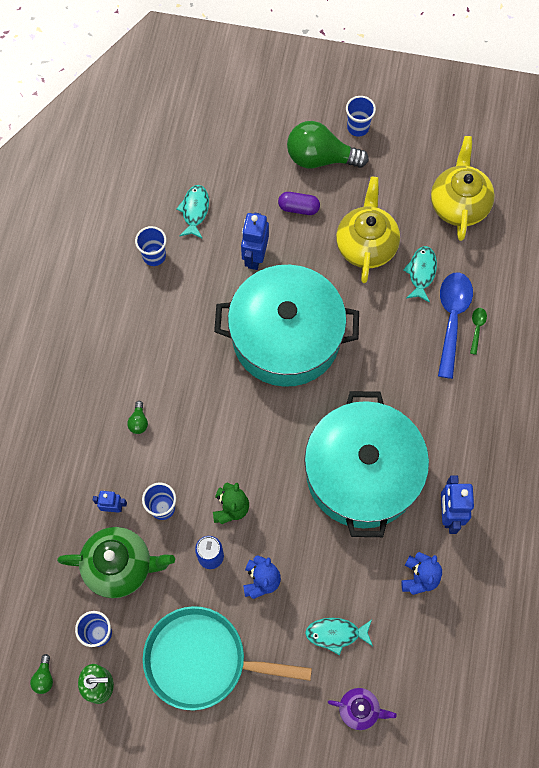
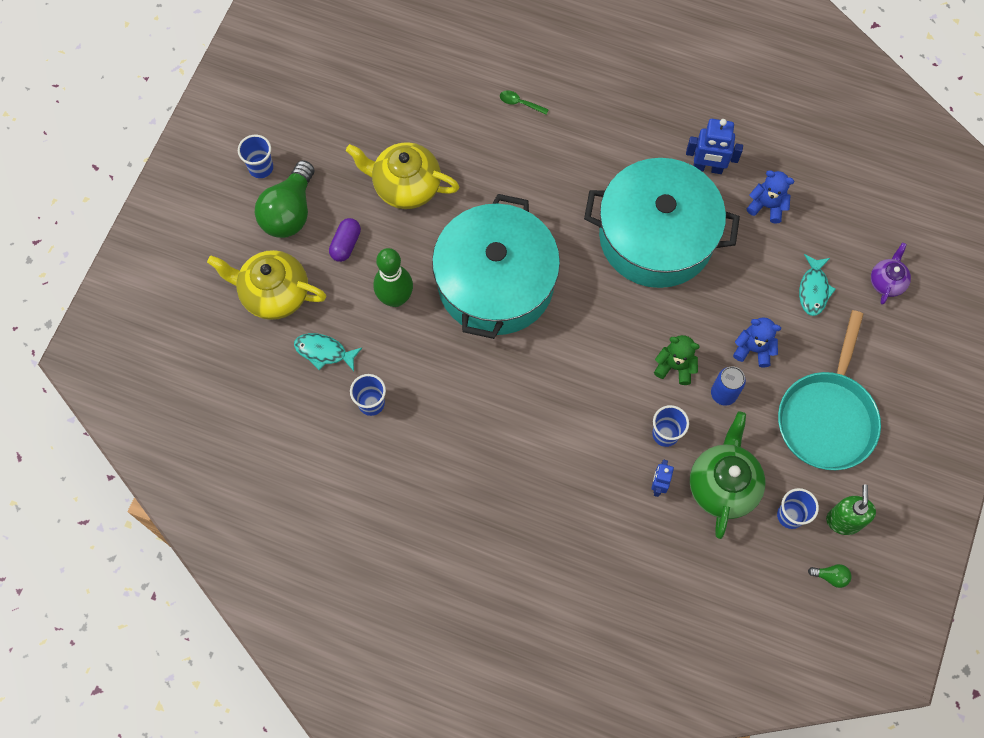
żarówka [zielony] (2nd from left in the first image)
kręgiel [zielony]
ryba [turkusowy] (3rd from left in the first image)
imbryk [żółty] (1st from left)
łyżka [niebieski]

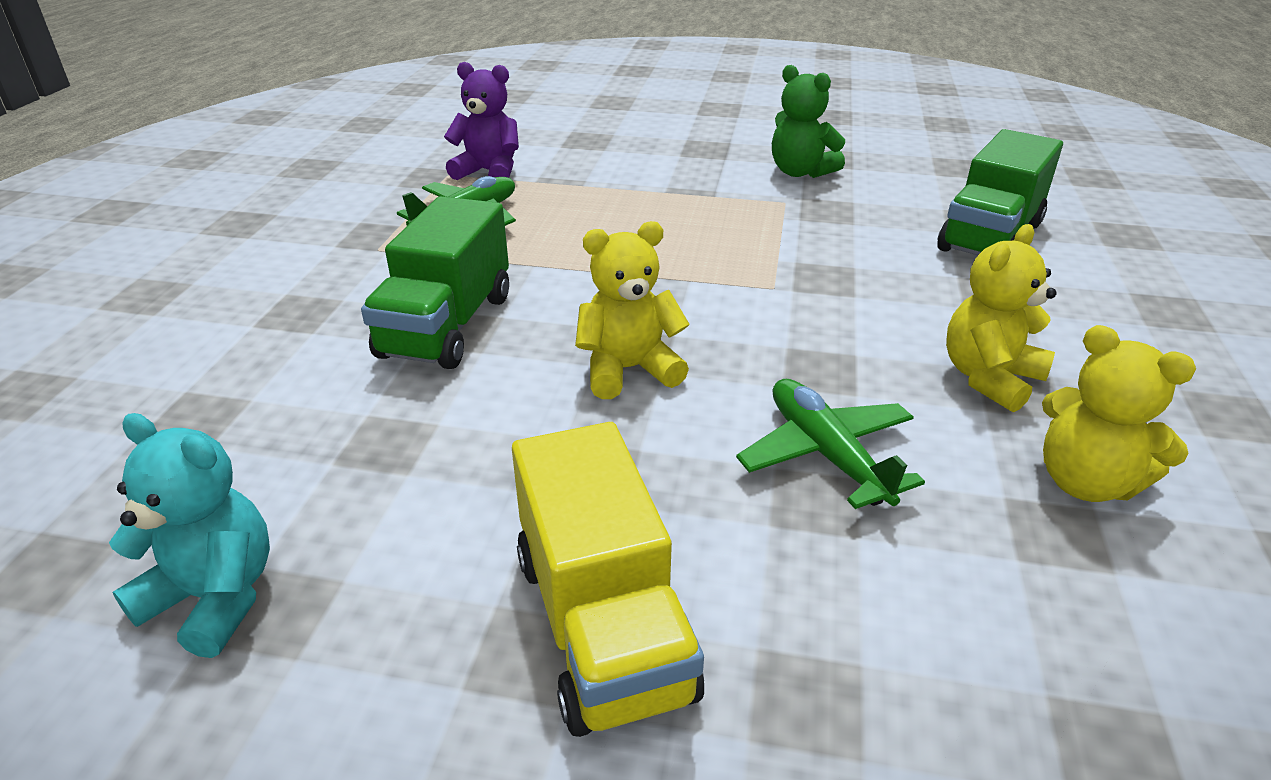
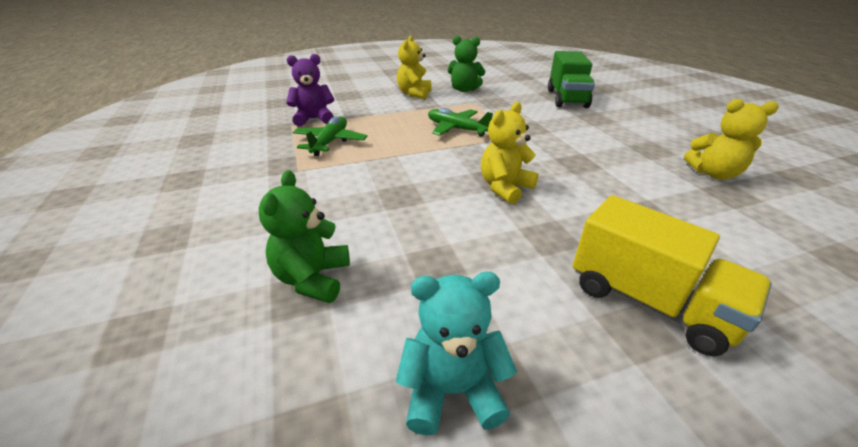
ciężarówka [zielony] (1st from left in the first image)
samolot [zielony] (2nd from left)
miś [żółty] (1st from left)
miś [zielony] (1st from left)

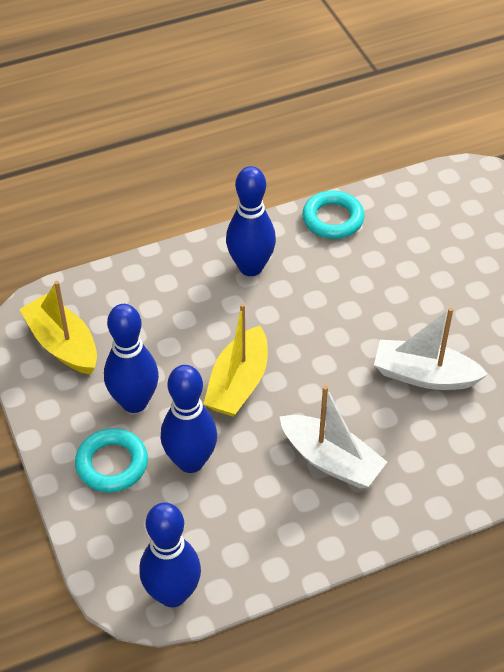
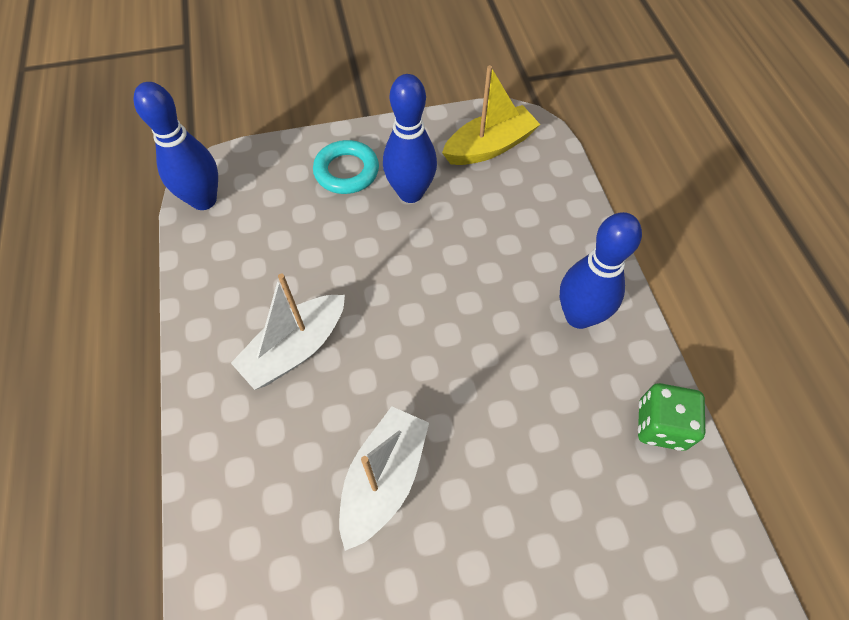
kręgiel [niebieski] (3rd from left in the first image)
łódka [żółty] (2nd from left in the first image)
kostka do gry [zielony]

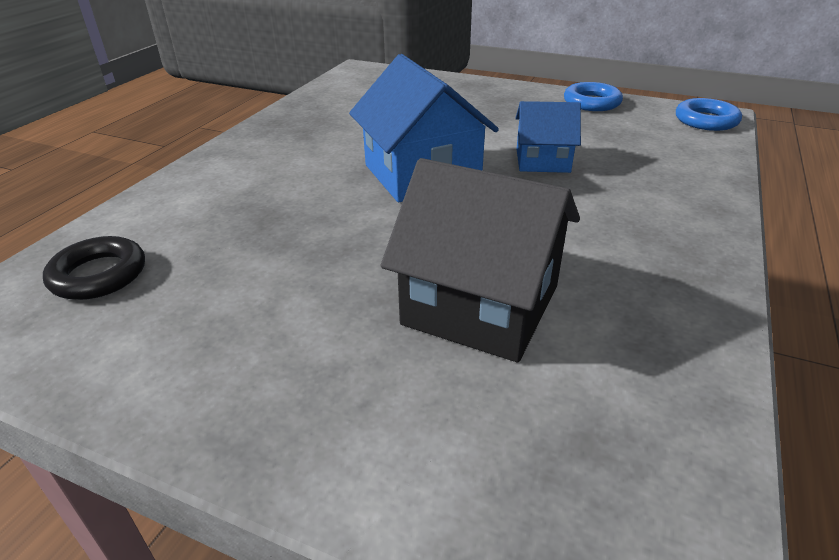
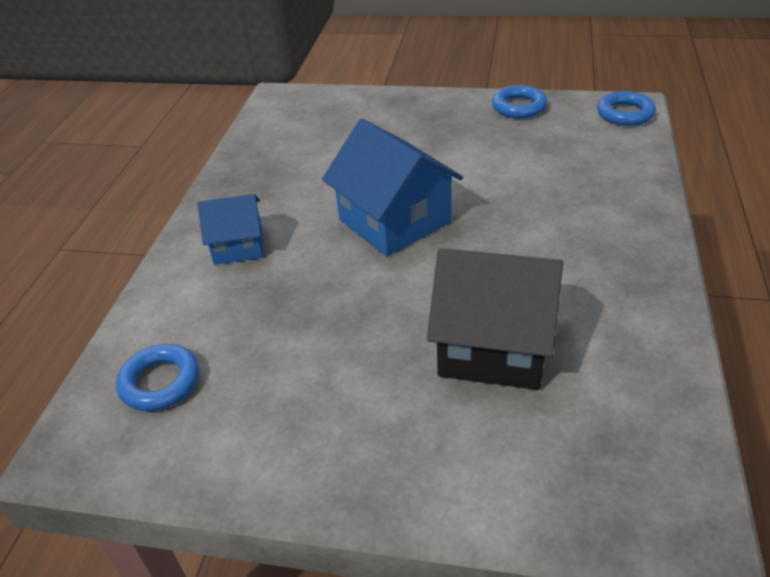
pierścień [niebieski] (1st from left)
domek [niebieski] (1st from left)

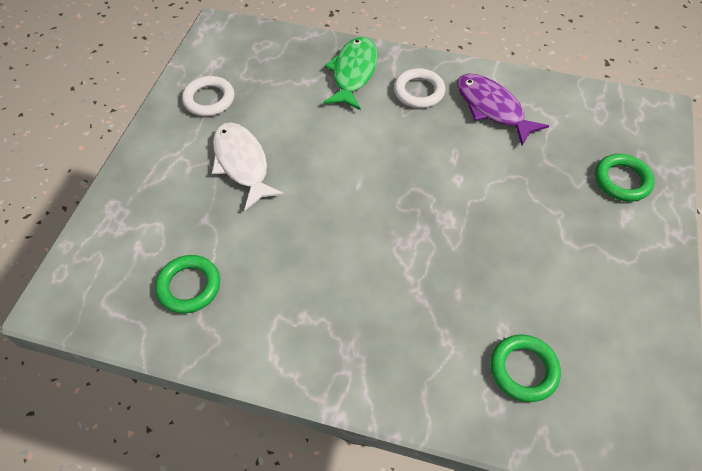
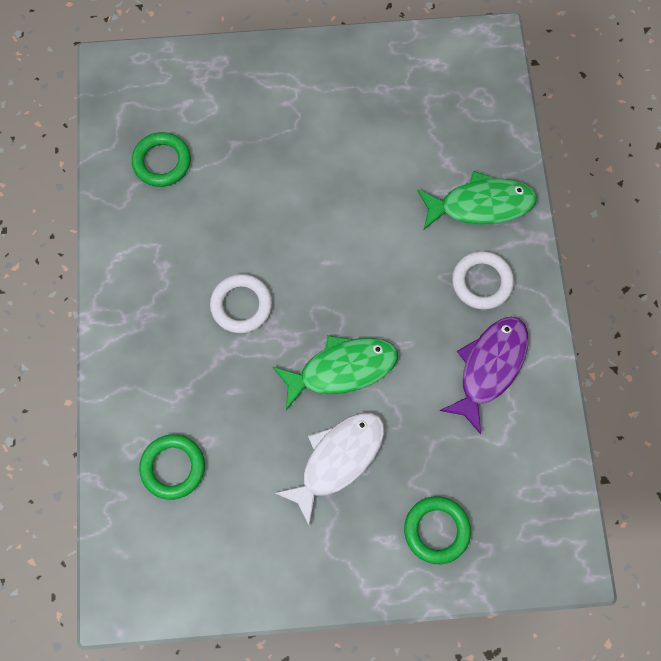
pierścień [biały] (1st from left)
ryba [biały]
ryba [zielony] (1st from left)

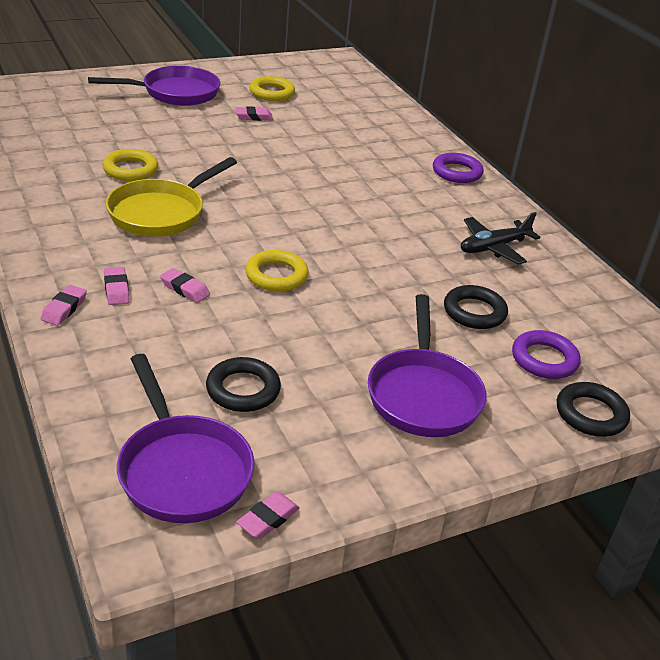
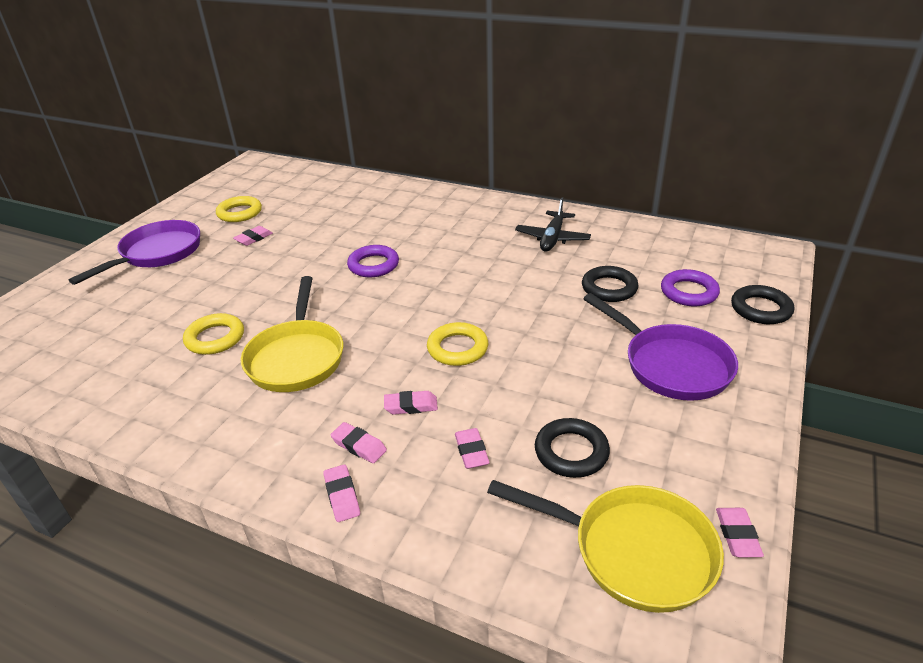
patelnia [żółty] (2nd from left)
pierścień [fioletowy] (1st from left)
gumka do mazania [różowy] (5th from left)

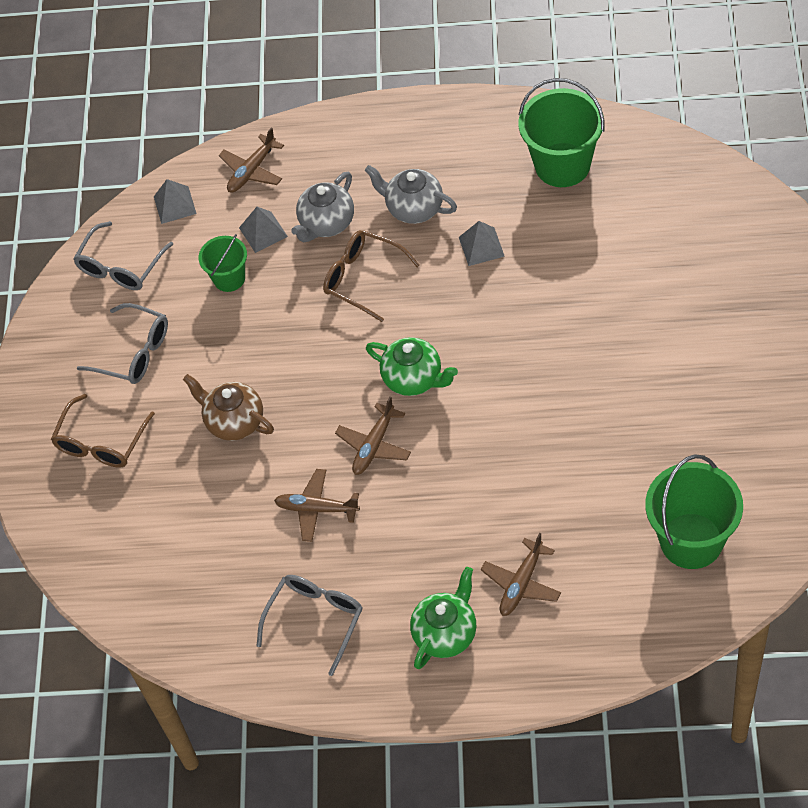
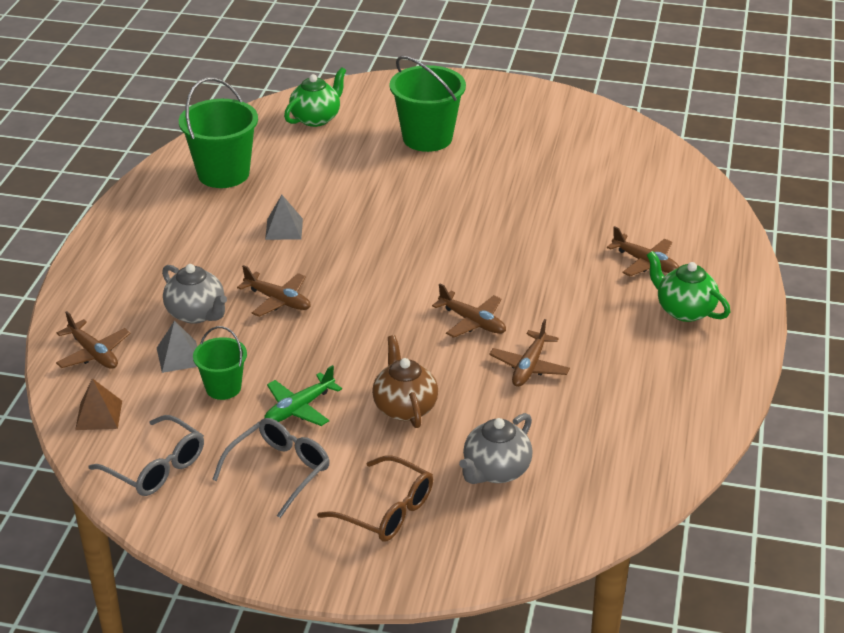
piramida [brązowy]
imbryk [brązowy]
okulary [szary] (3rd from left in the first image)
samolot [brązowy] (2nd from left)
imbryk [szary] (2nd from left)
imbryk [zielony] (1st from left)
wiadro [zielony] (3rd from left)
samolot [zielony]

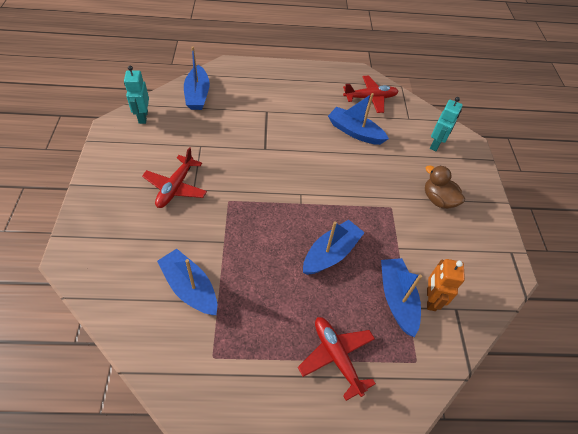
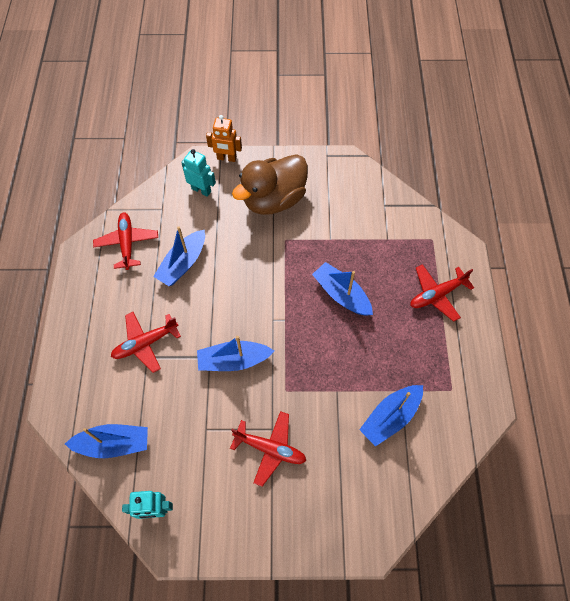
łódka [niebieski] (3rd from left)
kaczka [brązowy]
robot [pomarańczowy]
samolot [czerwony] (2nd from left)

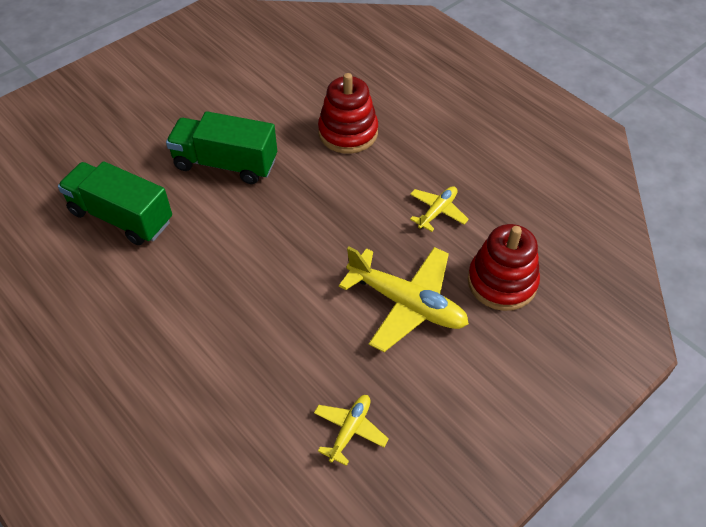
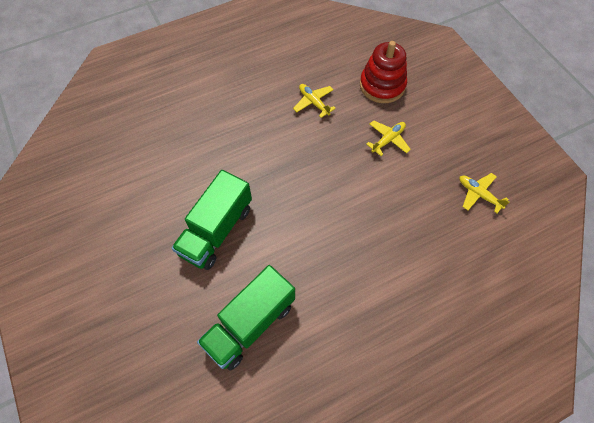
zabawka nakładanka [czerwony] (1st from left in the first image)
samolot [żółty] (2nd from left)

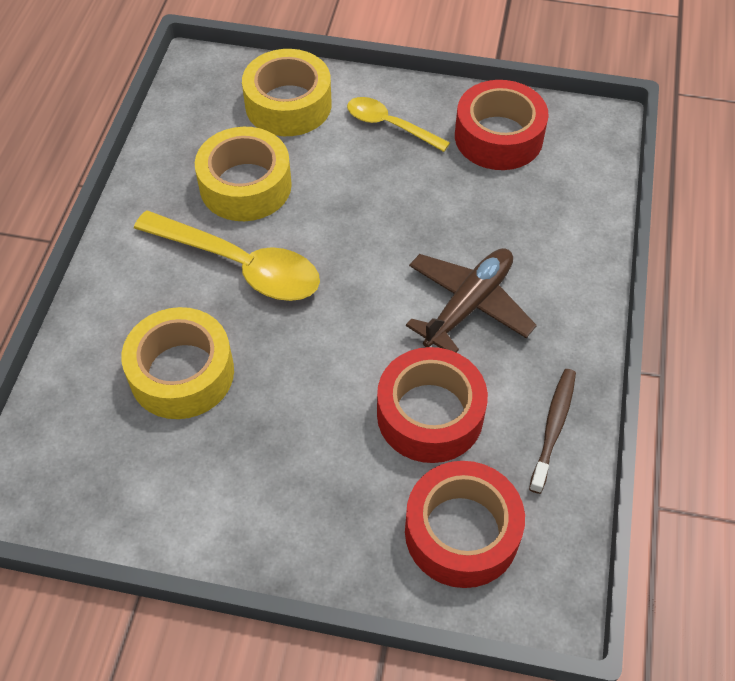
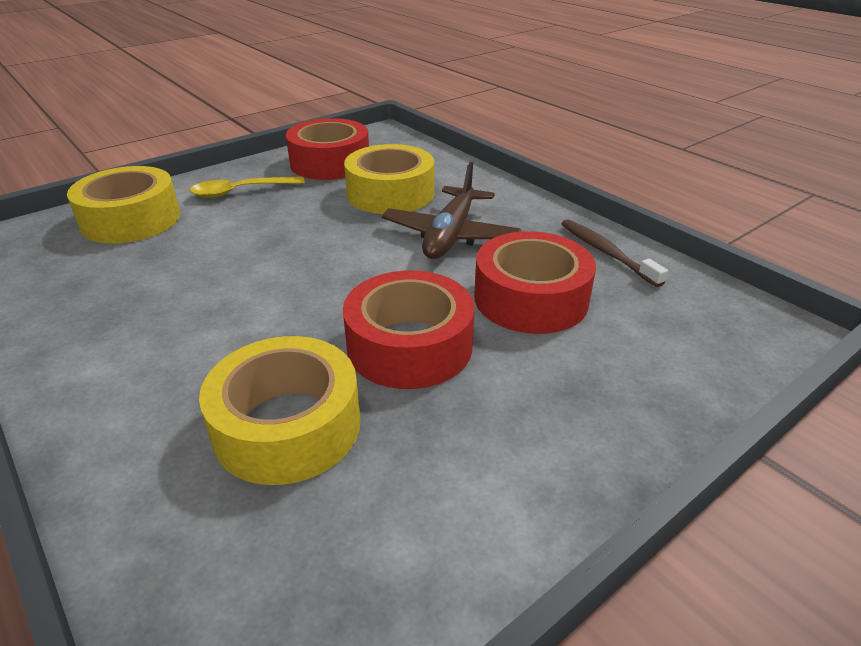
łyżka [żółty] (1st from left in the first image)
taśma klejąca [żółty] (3rd from left)
taśma klejąca [czerwony] (2nd from left)
samolot [brązowy]

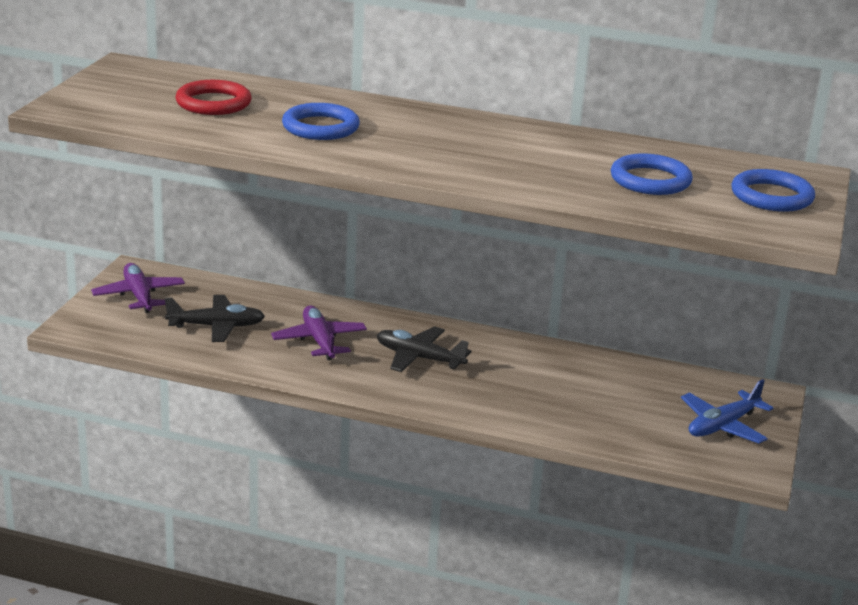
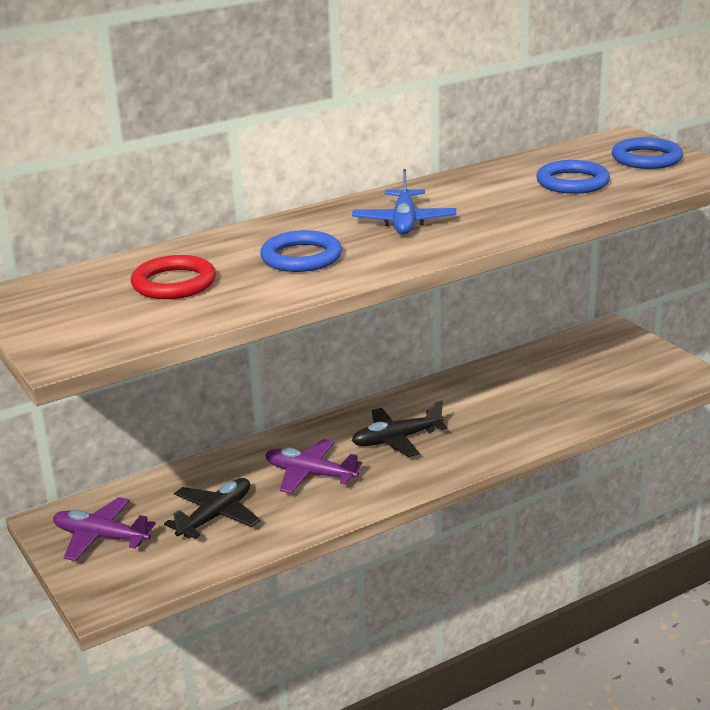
samolot [niebieski]

